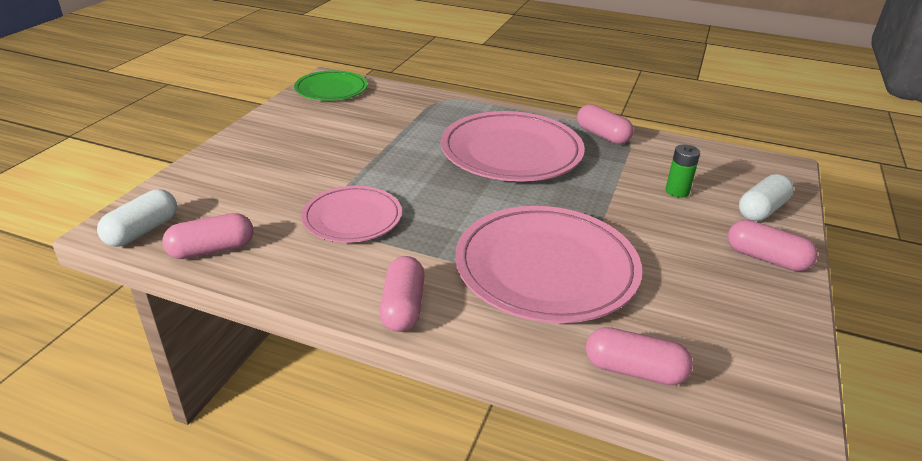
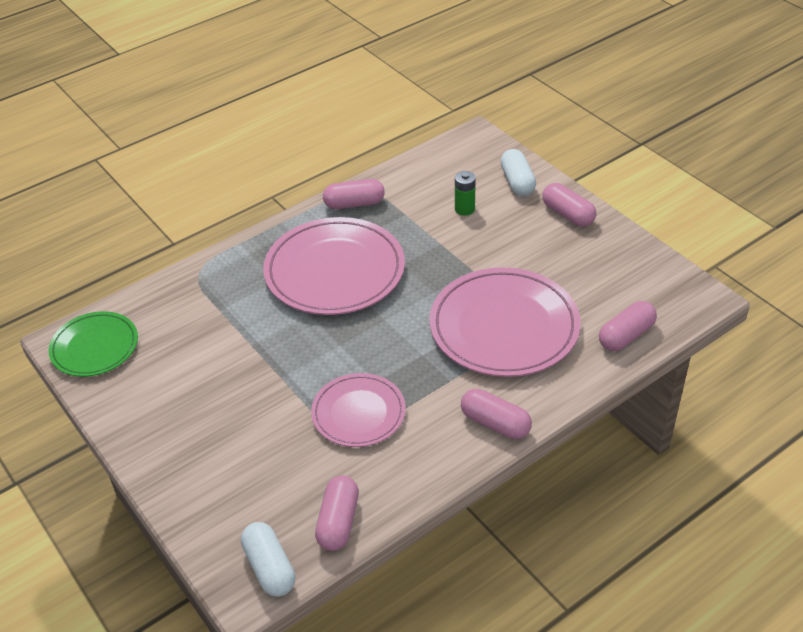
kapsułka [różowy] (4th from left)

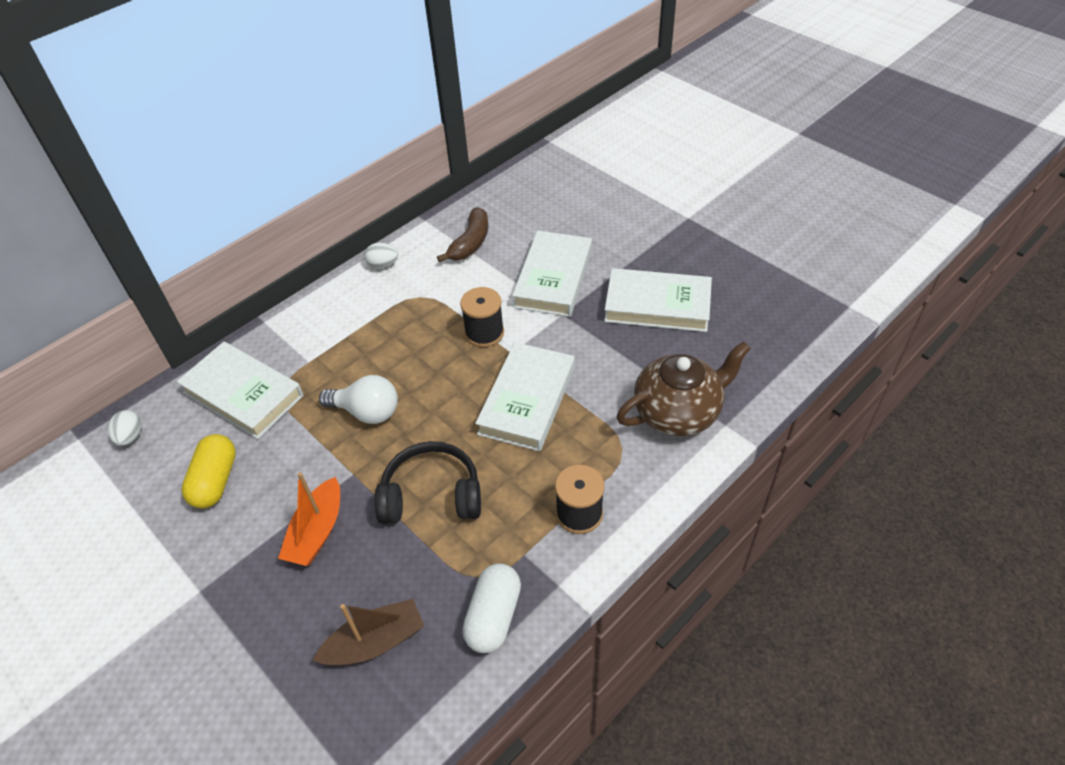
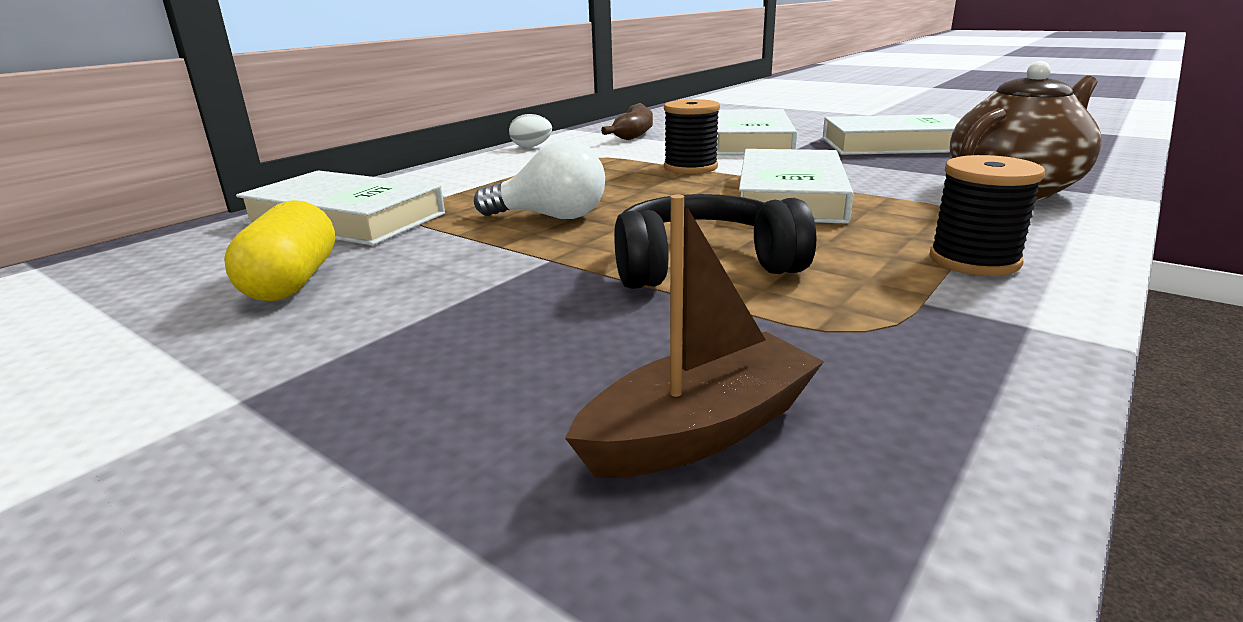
jajko [biały] (1st from left in the first image)
łódka [pomarańczowy]
kapsułka [biały]

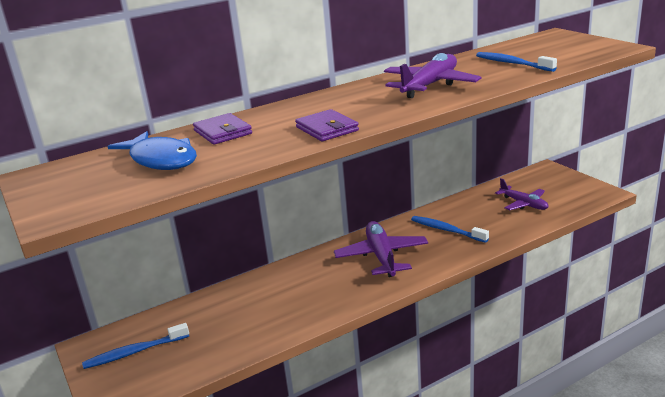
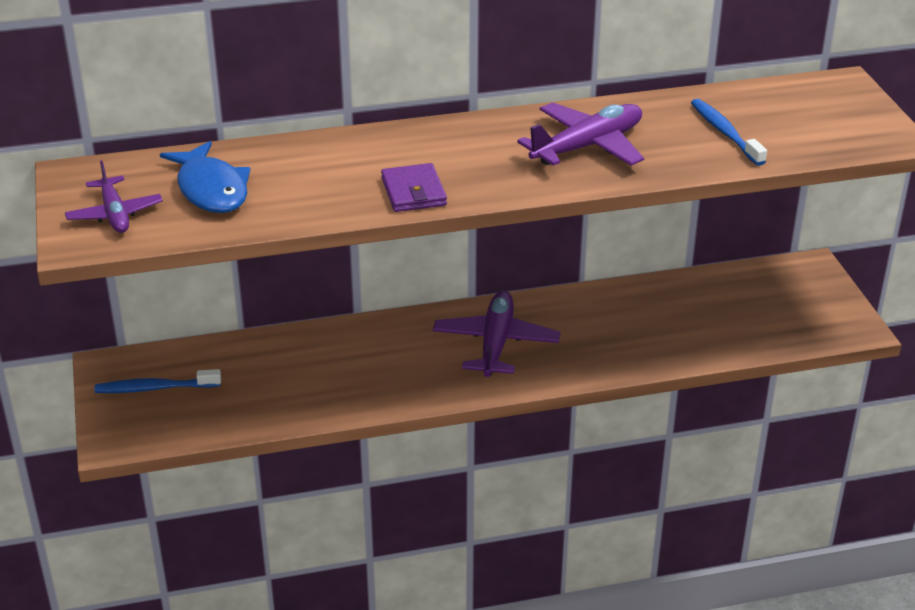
portfel [fioletowy] (1st from left in the first image)
szczoteczka do zębów [niebieski] (2nd from left in the first image)
samolot [fioletowy] (1st from left)

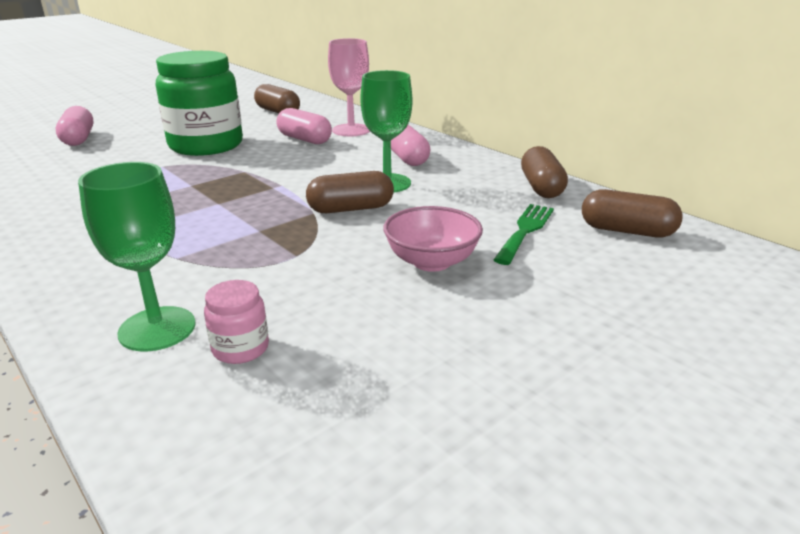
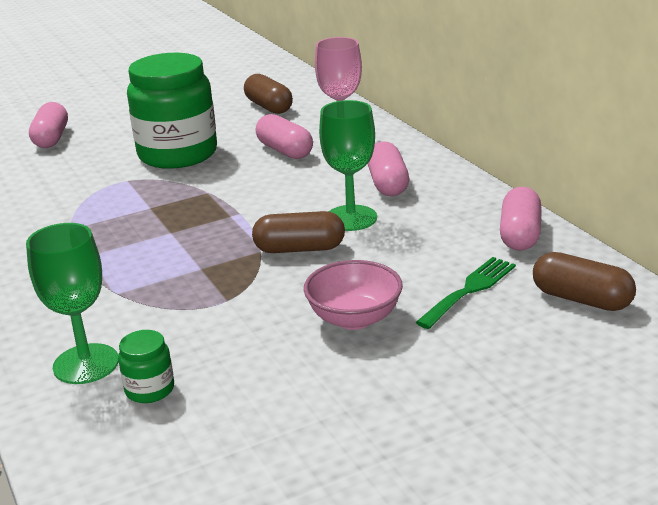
słoik [zielony] (1st from left)
kapsułka [różowy] (4th from left)

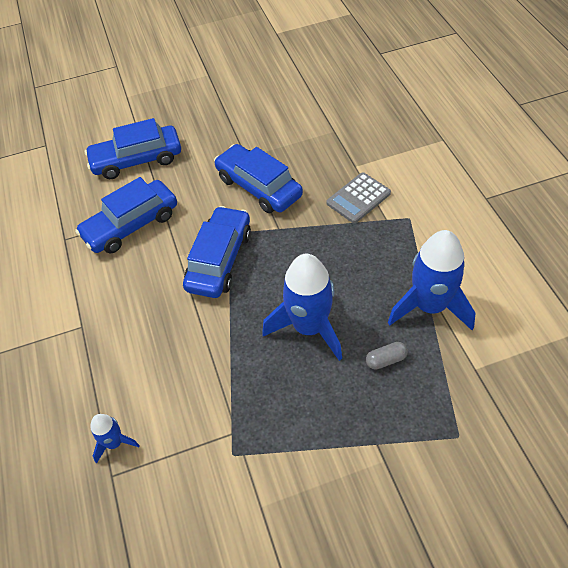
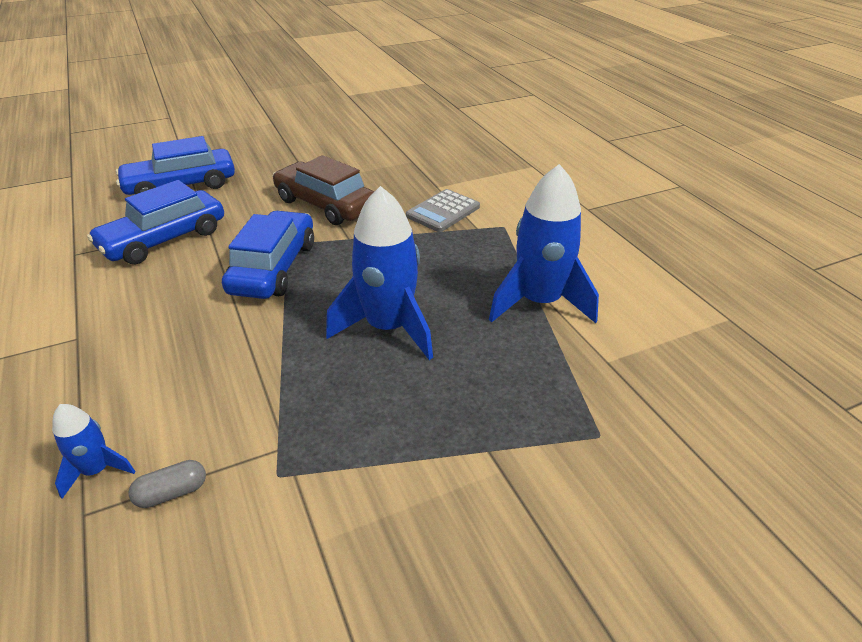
samochód [brązowy]
kapsułka [szary]

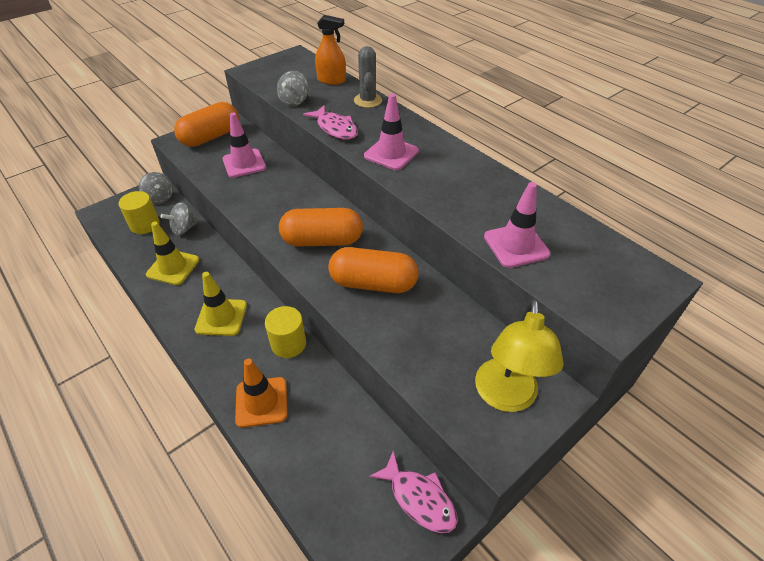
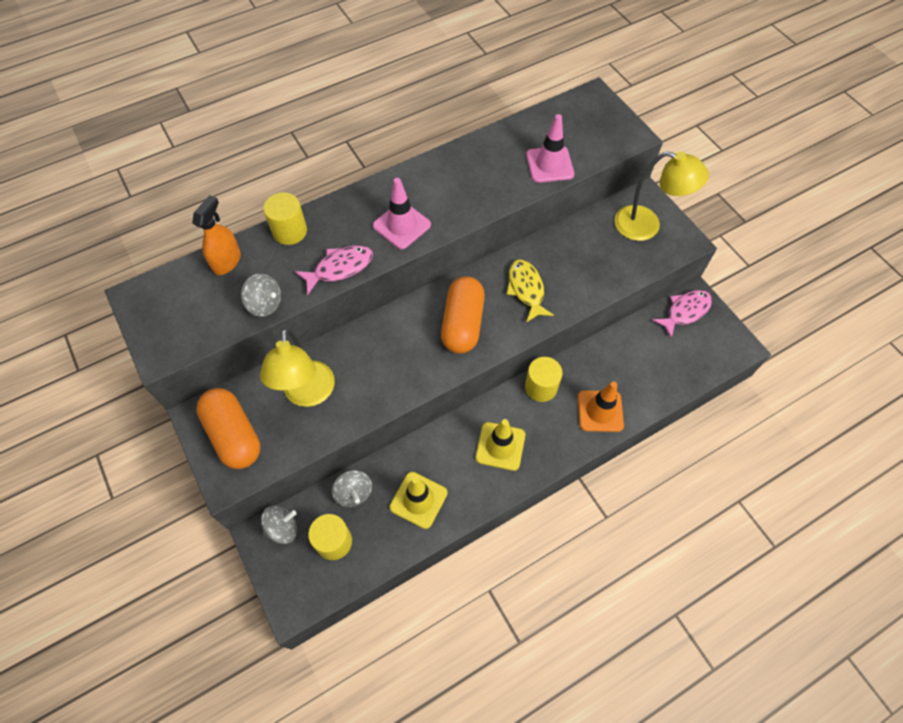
lampka [żółty] (1st from left)
ryba [żółty]
walec [żółty] (1st from left)

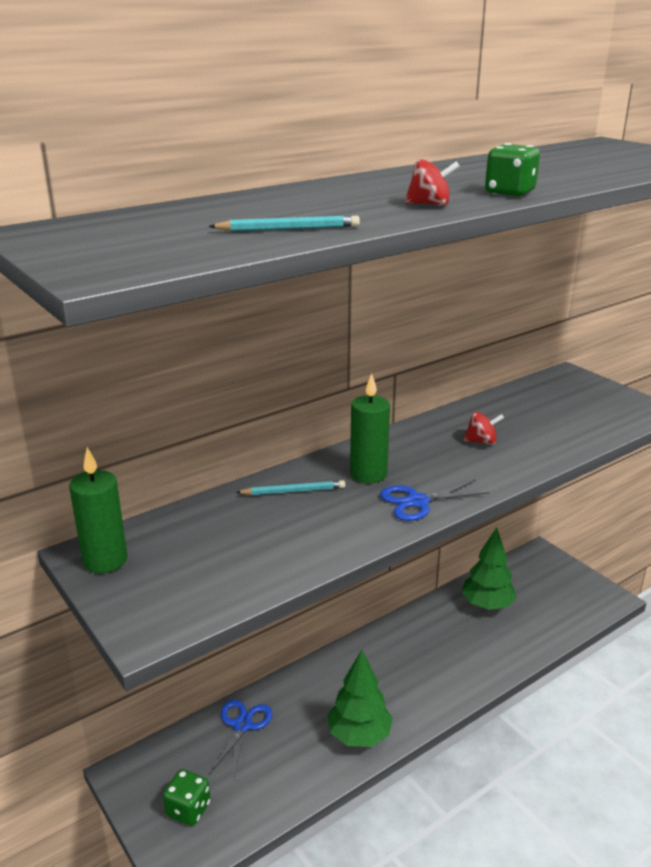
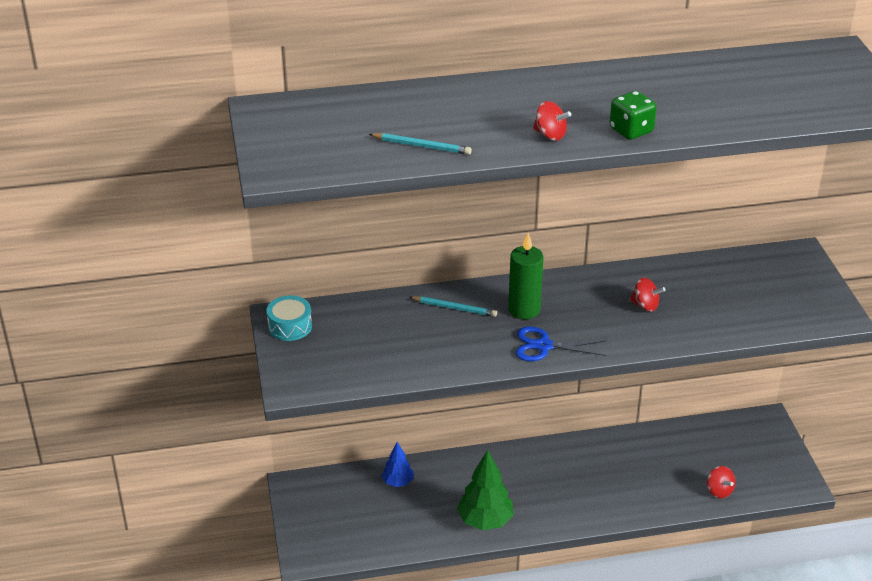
bęben [turkusowy]
kostka do gry [zielony] (1st from left in the first image)
drzewko [niebieski]
drzewko [zielony] (2nd from left in the first image)
bączek [czerwony] (3rd from left)

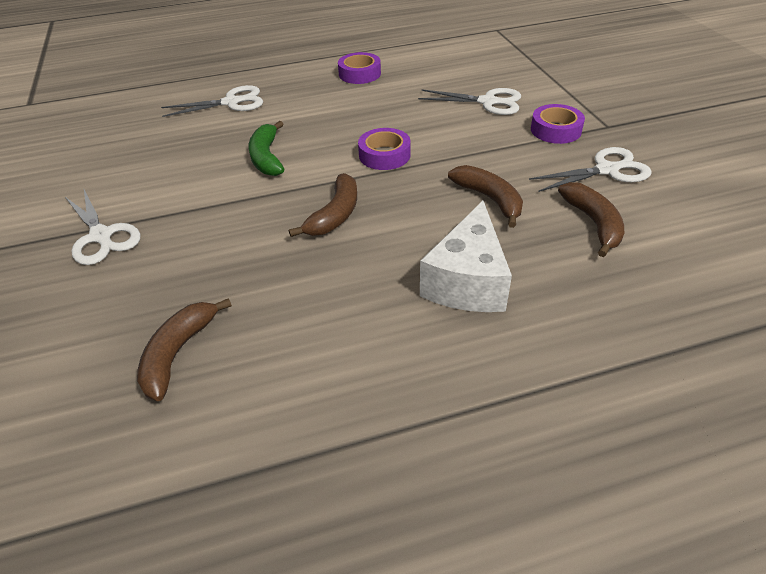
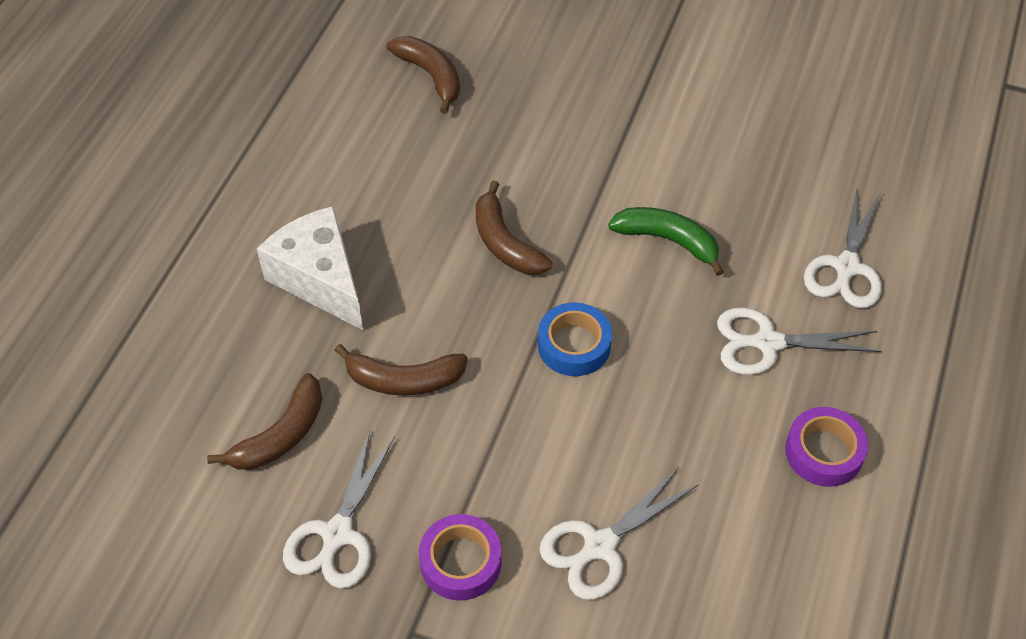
nożyczki [biały] (3rd from left)
taśma klejąca [niebieski]
banan [brązowy] (1st from left)

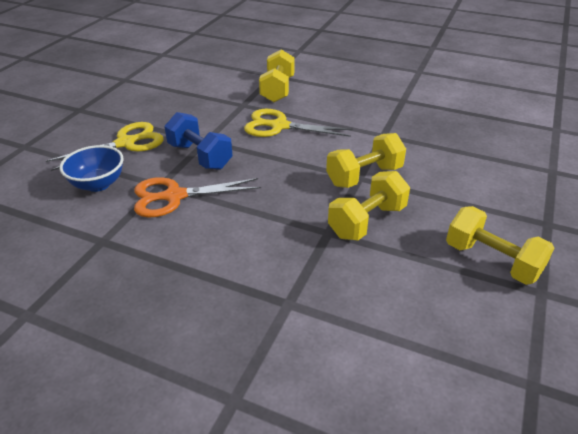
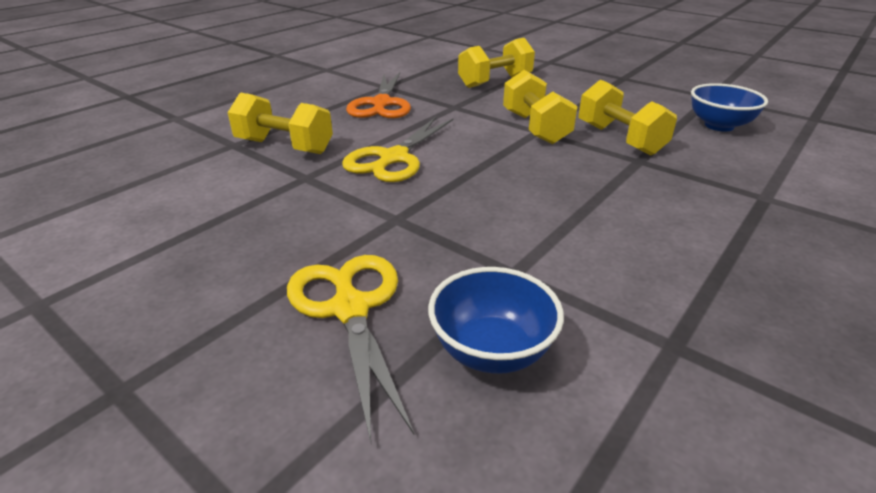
nożyczki [pomarańczowy]
hantel [niebieski]
hantel [żółty] (2nd from left)
miska [niebieski] (2nd from left)

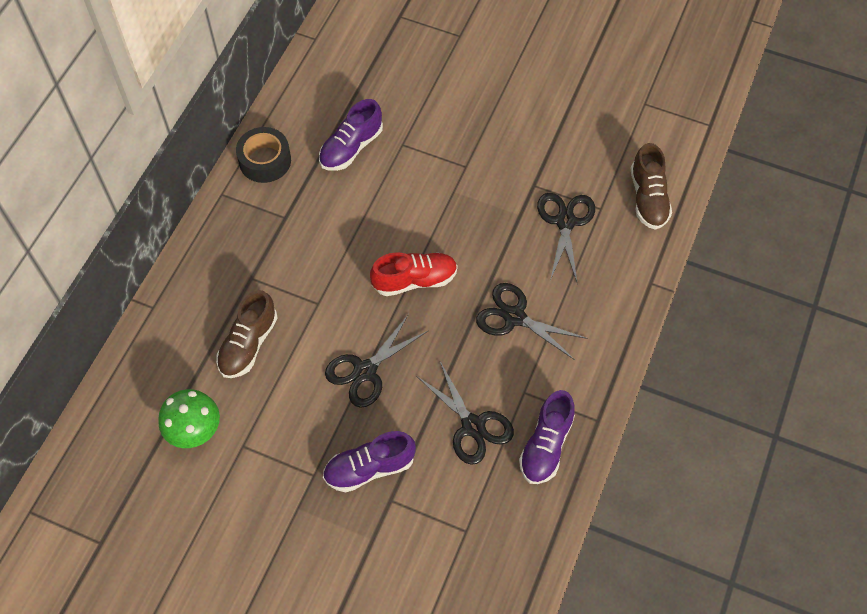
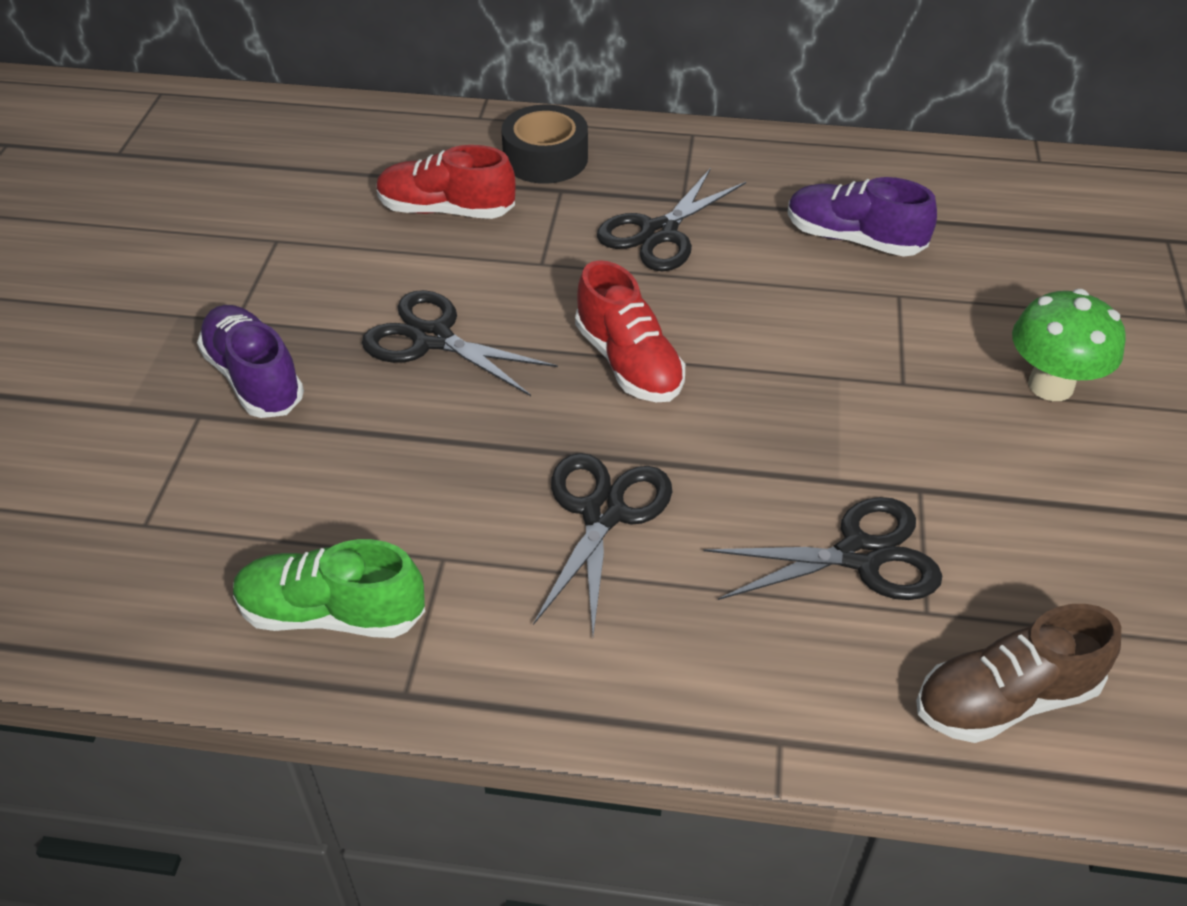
grzyb [zielony]
but [czerwony] (1st from left)
taśma klejąca [czarny]
nożyczki [czarny] (3rd from left)
but [zielony]

